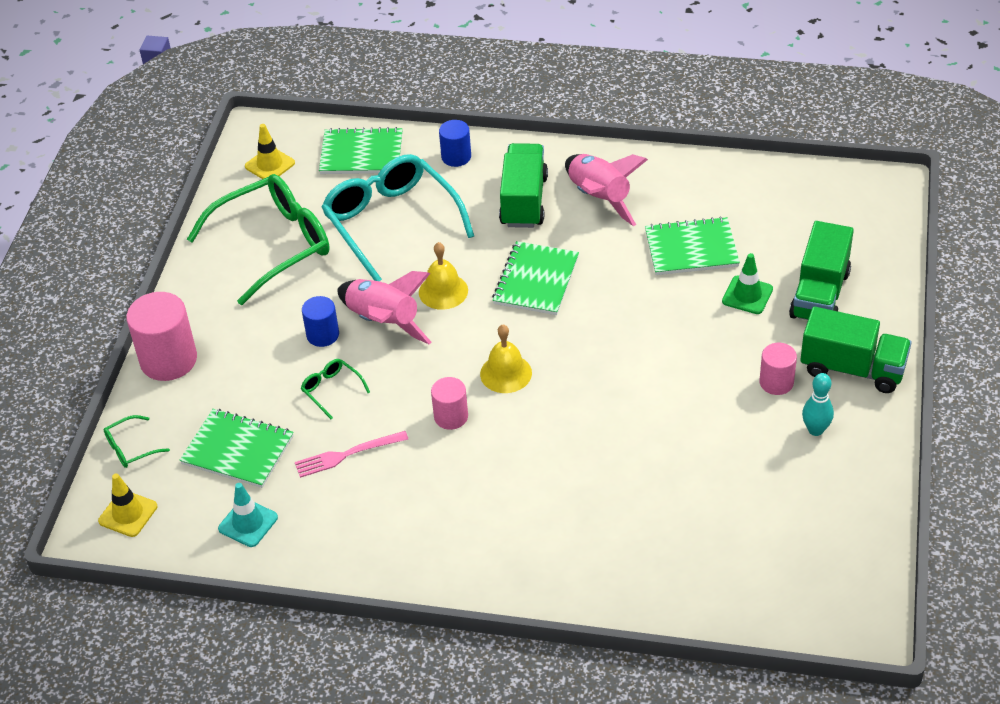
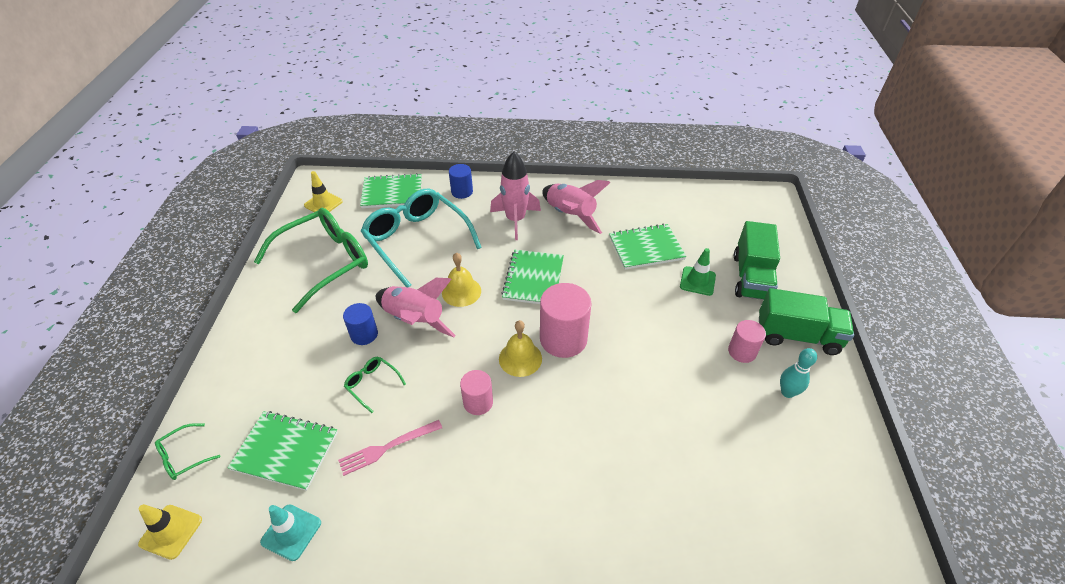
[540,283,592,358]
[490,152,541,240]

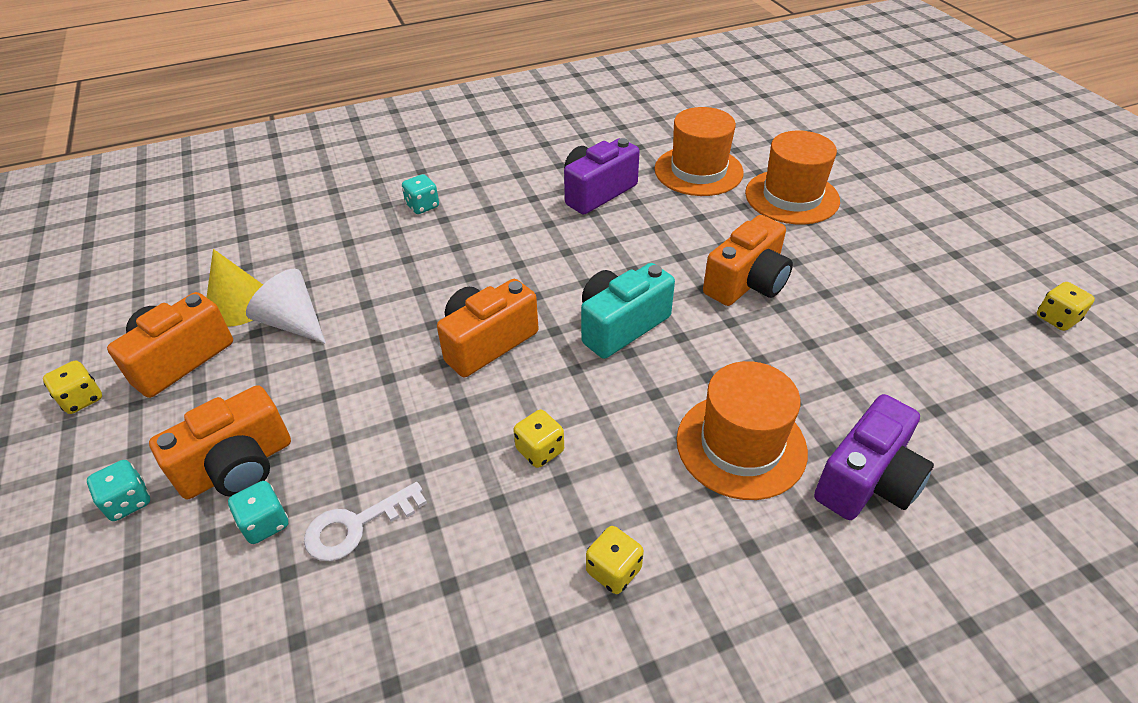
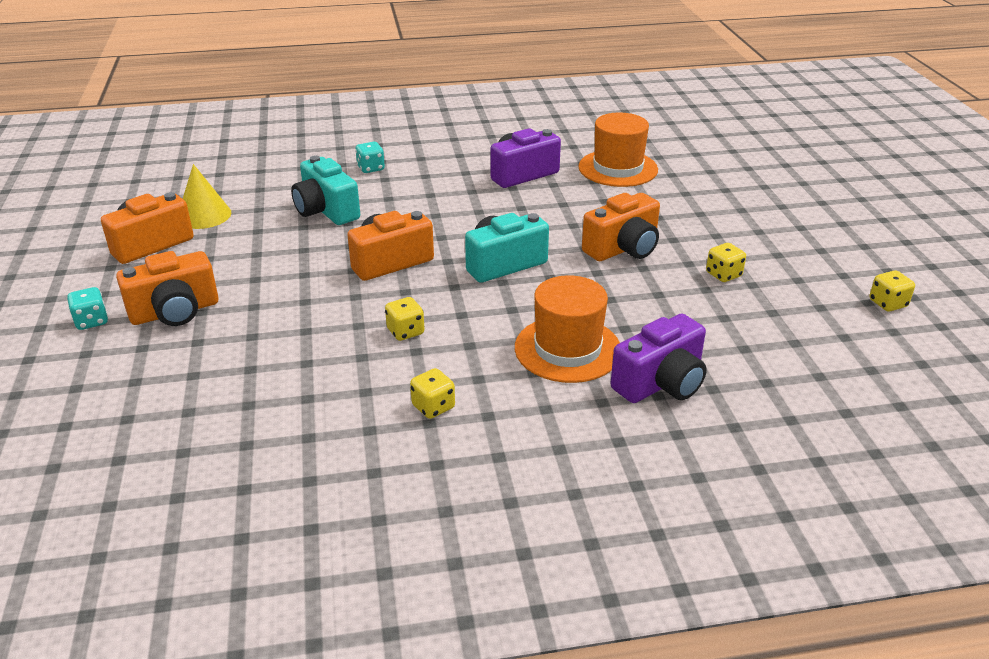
[706,243,746,282]
[228,481,288,544] (first image)
[246,269,326,344] (first image)
[304,482,427,561] (first image)
[745,131,840,225] (first image)
[291,156,360,225]

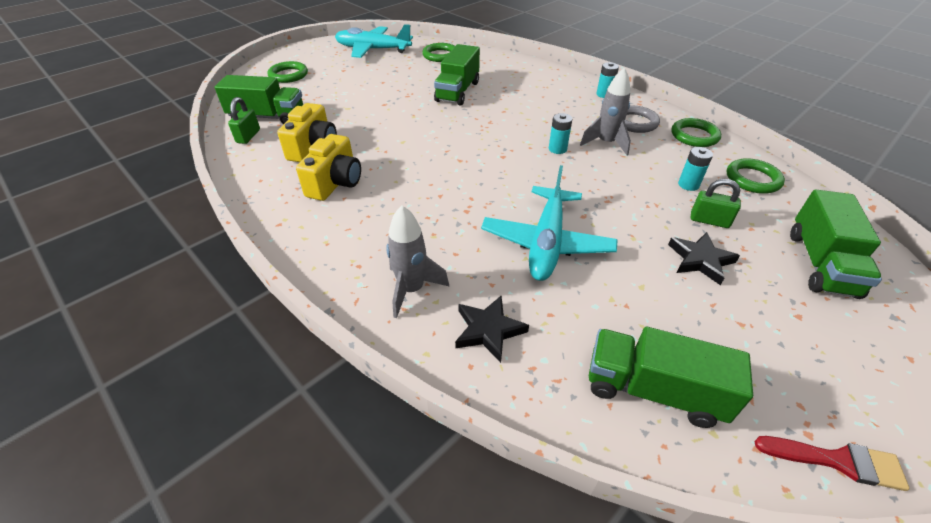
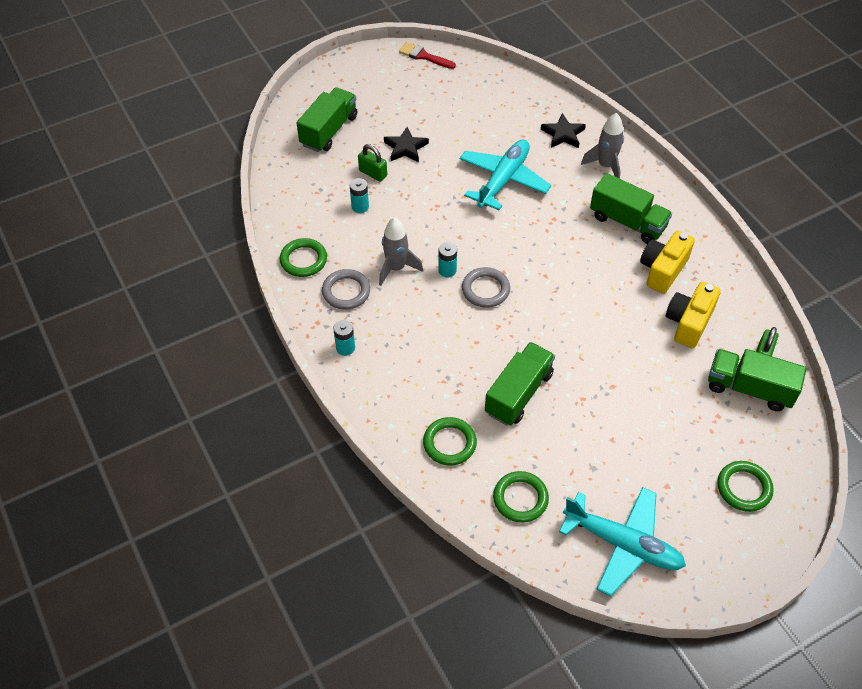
[590,173,672,244]
[423,417,477,465]
[462,267,510,308]

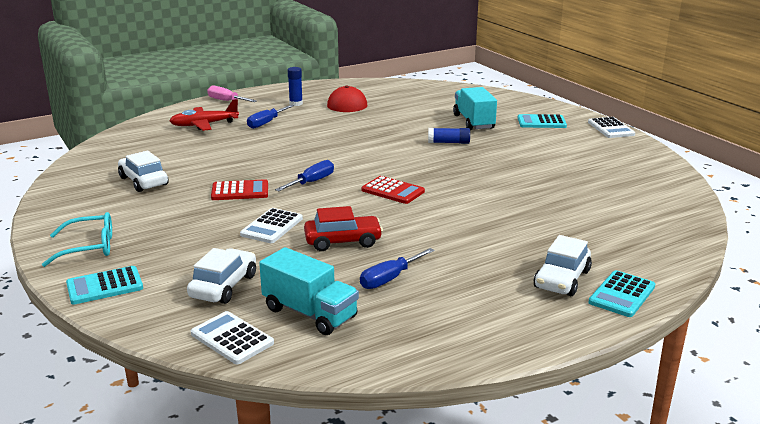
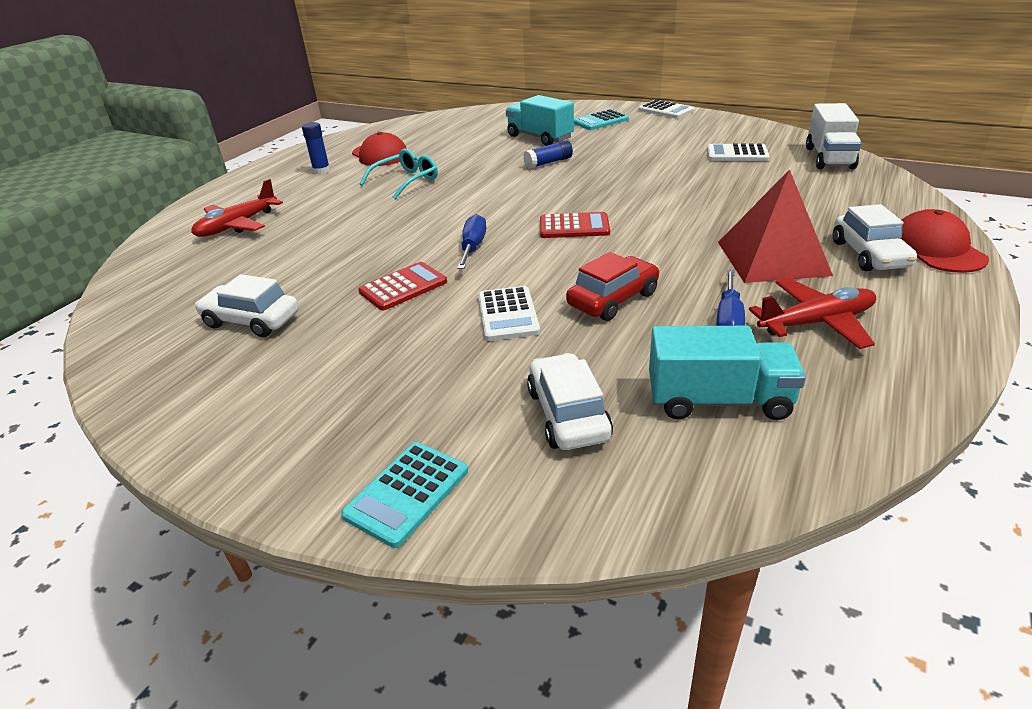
[359,149,438,199]
[707,144,769,161]
[207,85,257,102] (first image)
[247,105,294,129] (first image)
[901,209,989,273]
[718,169,833,283]
[749,278,876,349]
[806,103,862,169]

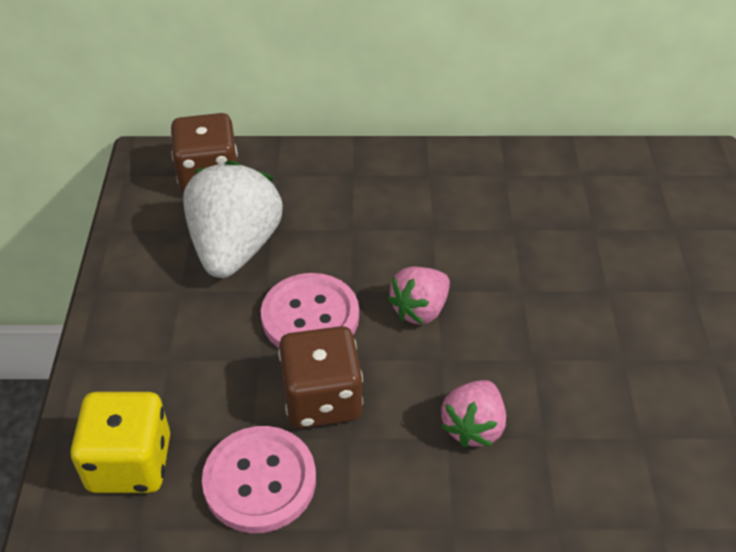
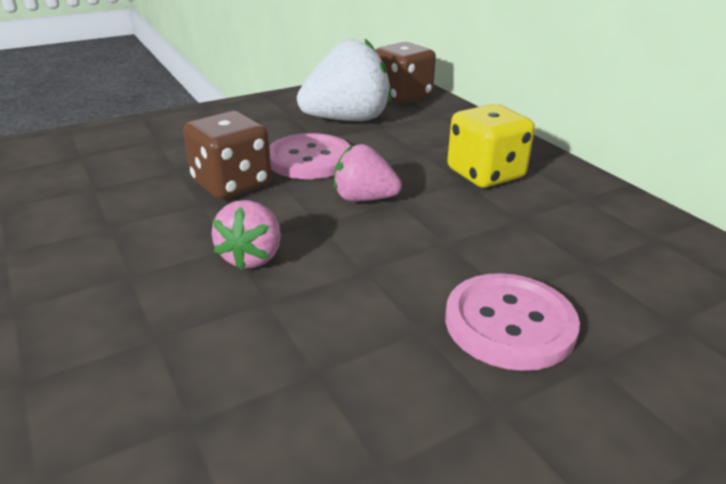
[447,104,535,188]
[445,273,580,371]
[211,200,281,270]

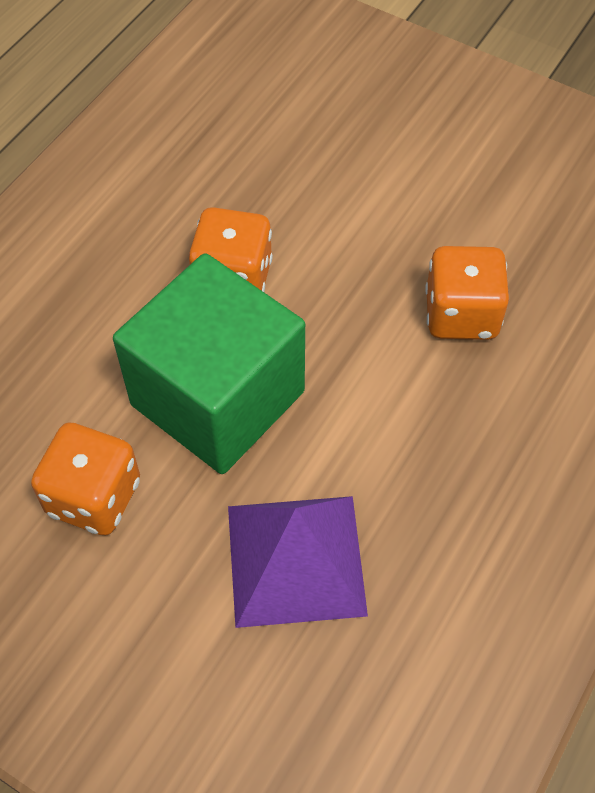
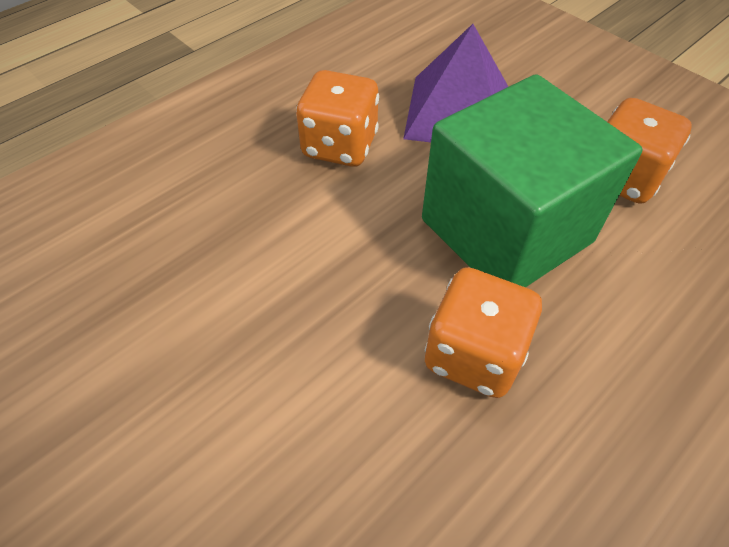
[296,70,379,167]

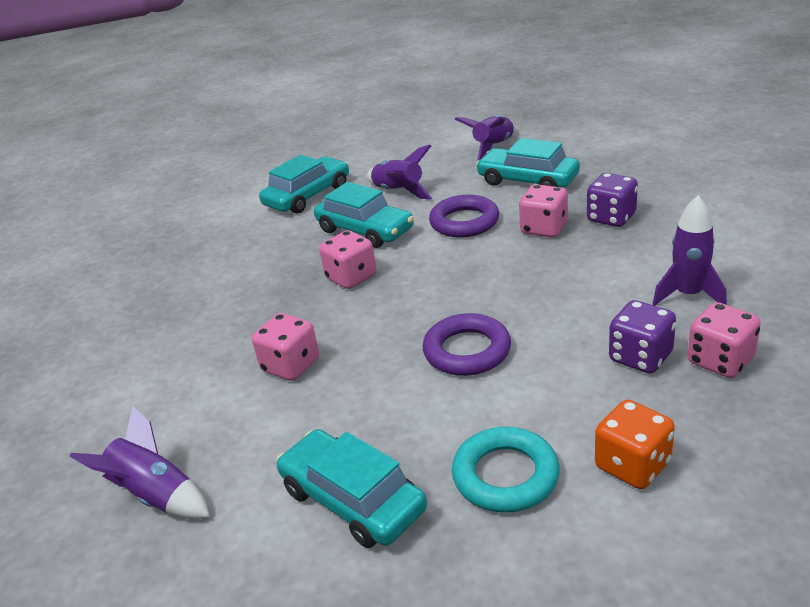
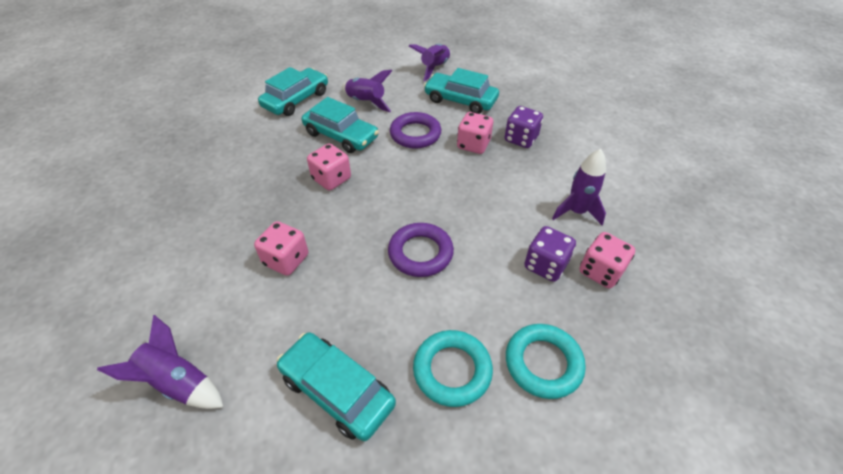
[506,324,586,399]

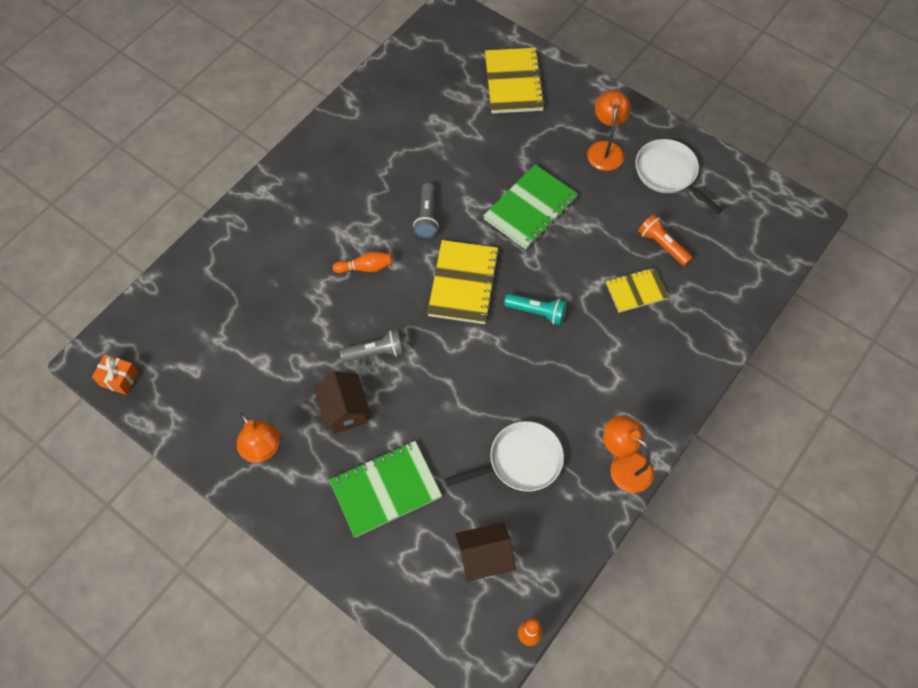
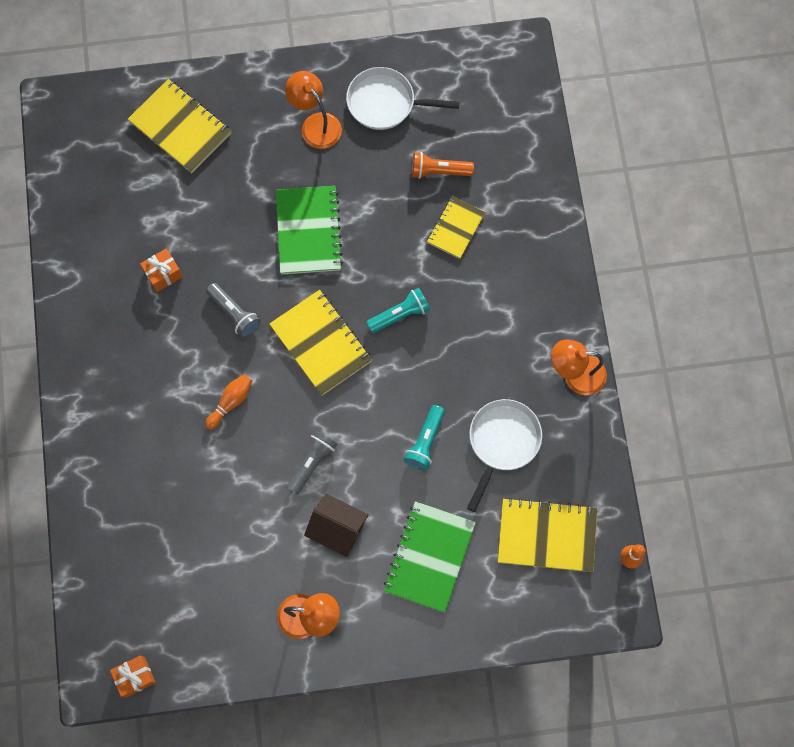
[498,497,597,572]
[140,249,183,292]
[403,405,445,470]

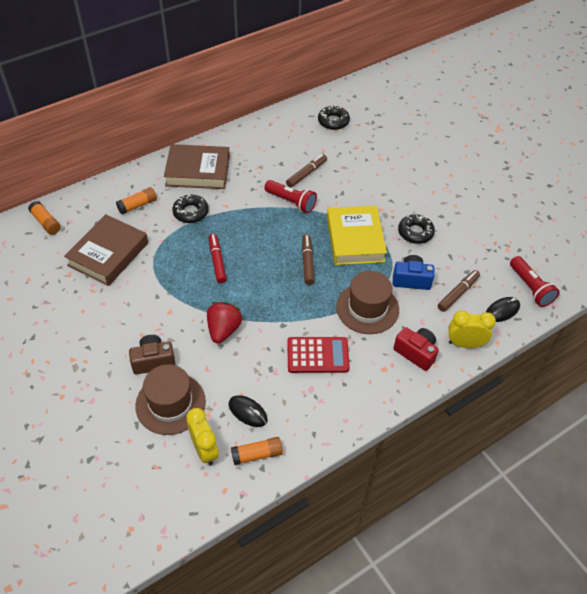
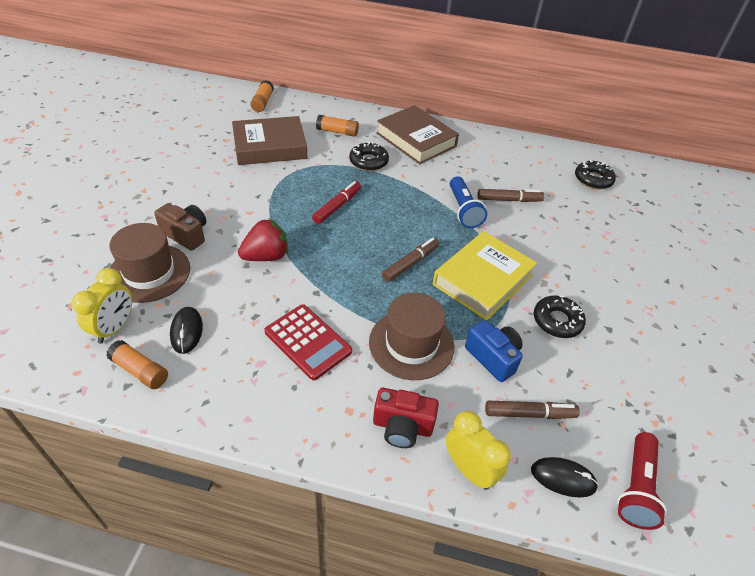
[450,176,487,228]
[373,388,439,448]

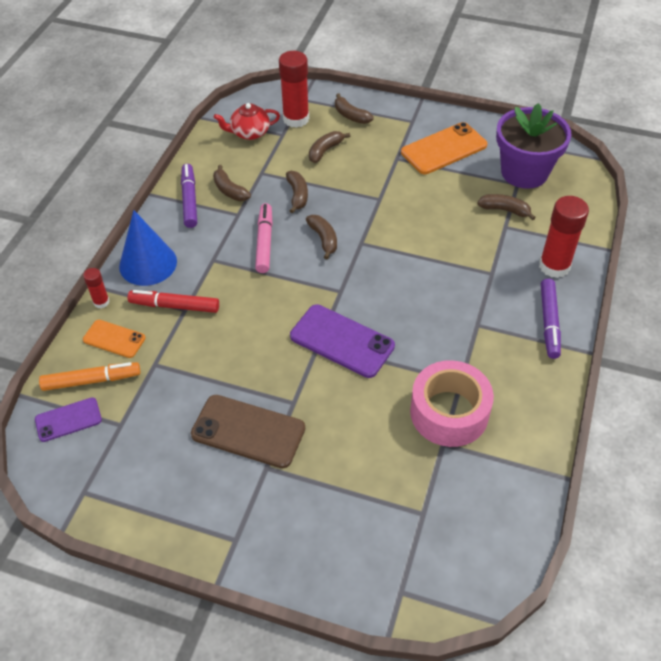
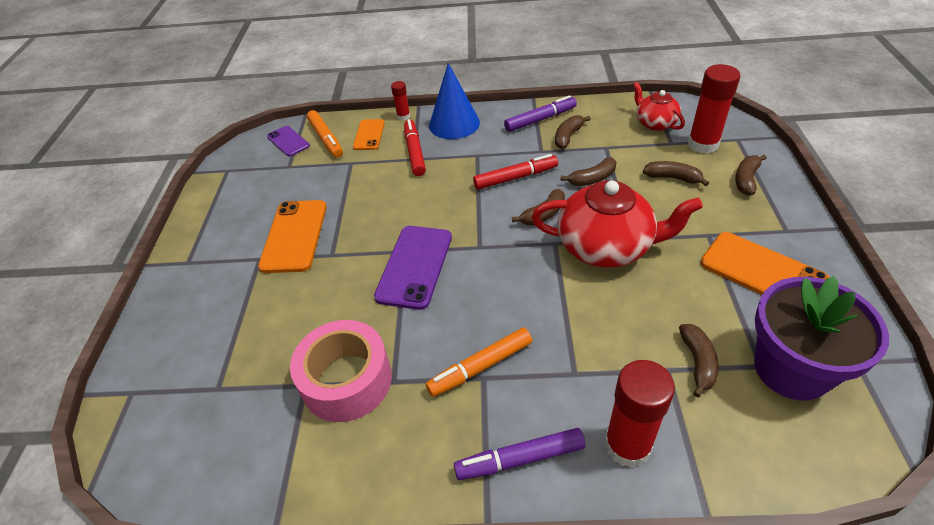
[258,200,327,273]
[473,154,558,189]
[426,328,532,397]
[532,180,703,268]

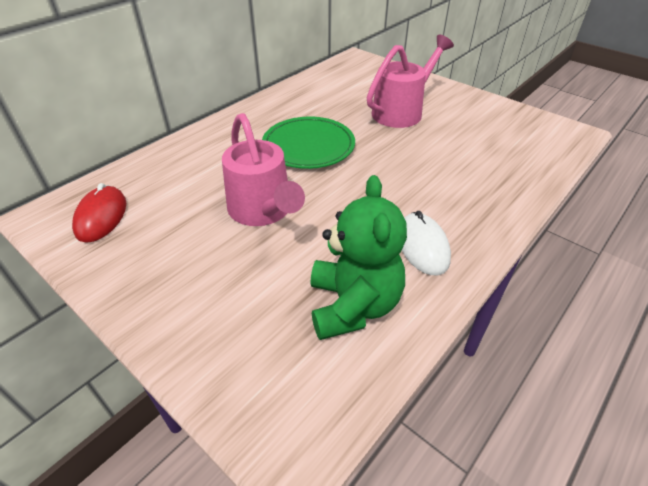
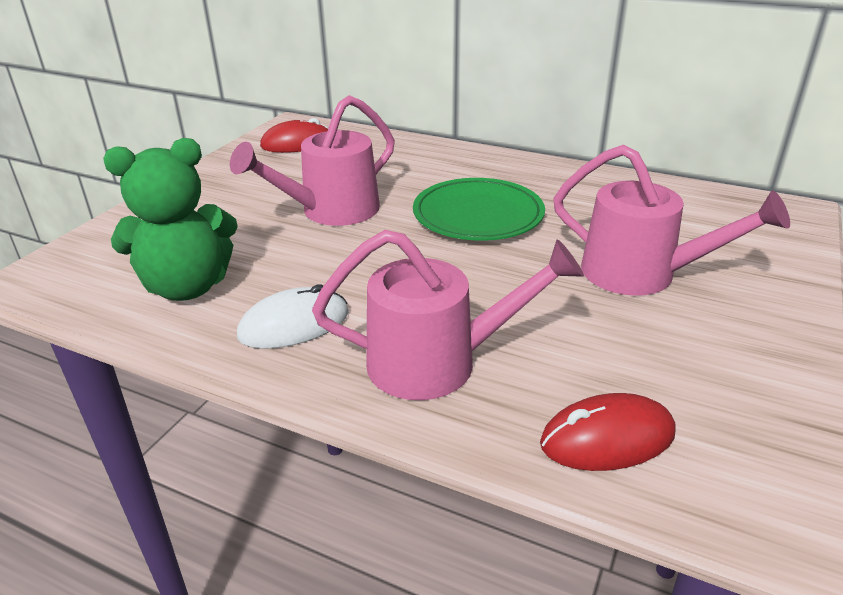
[312,230,584,400]
[540,393,676,471]

